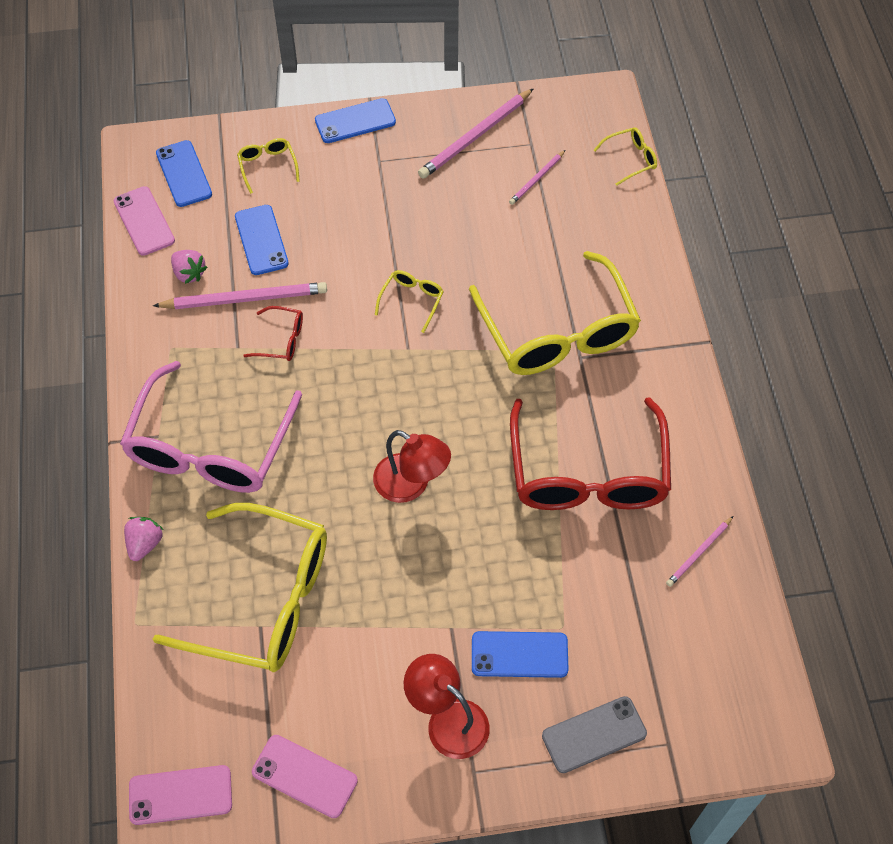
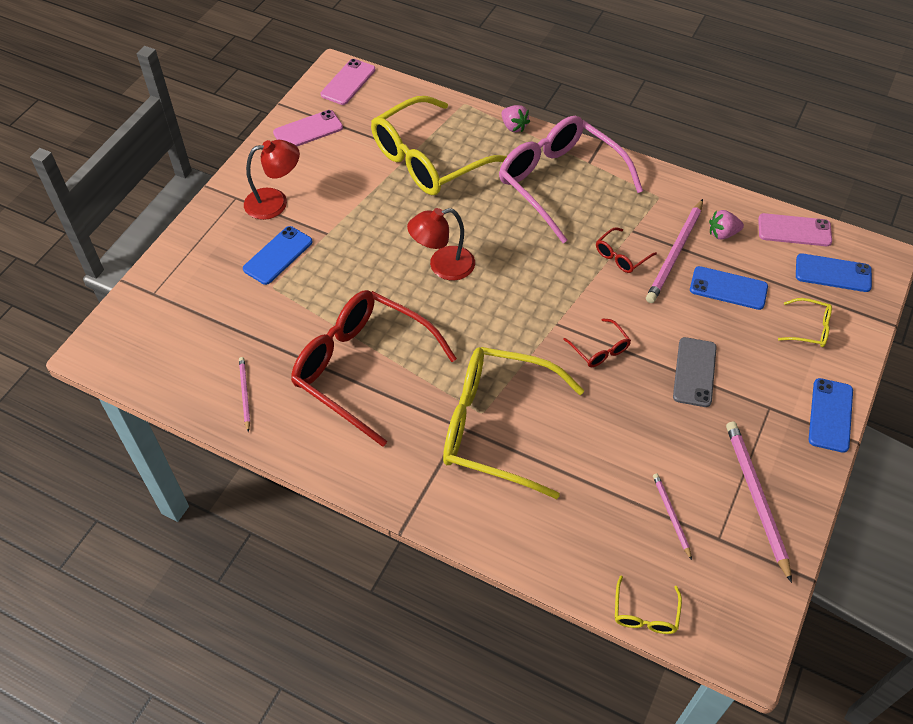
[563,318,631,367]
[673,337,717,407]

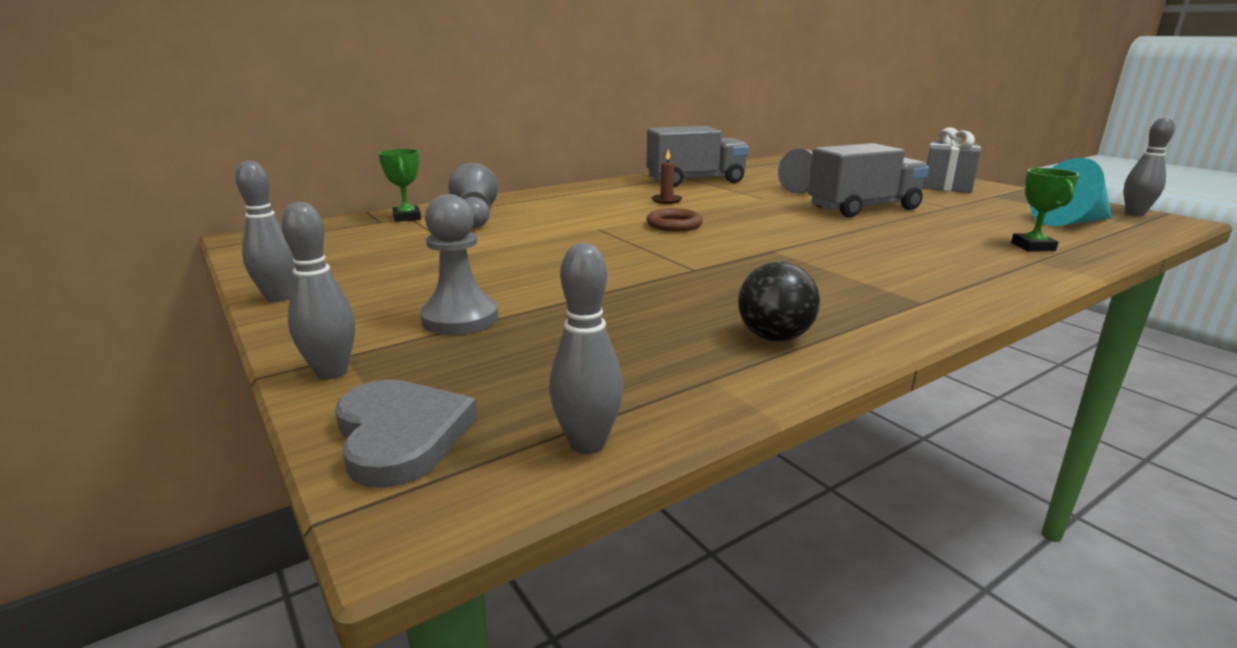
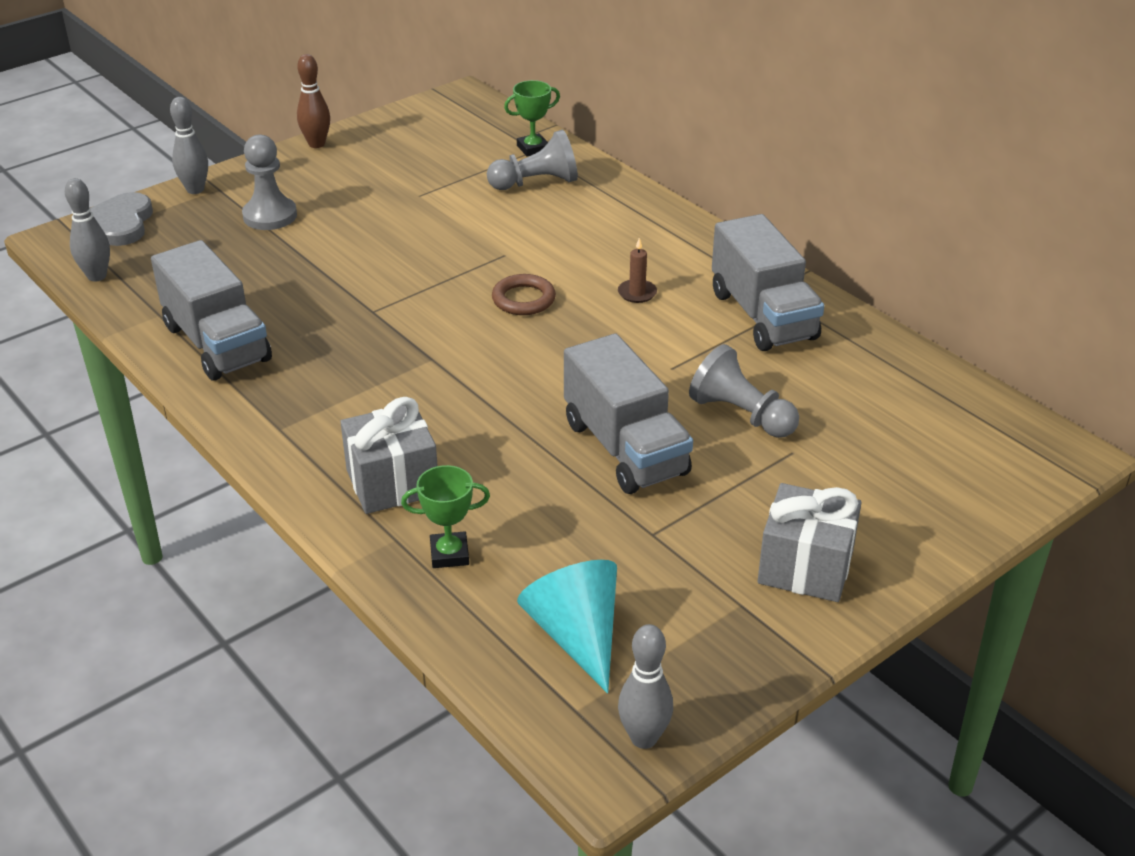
[297,54,330,148]
[90,192,153,246]
[151,240,272,381]
[340,397,437,514]

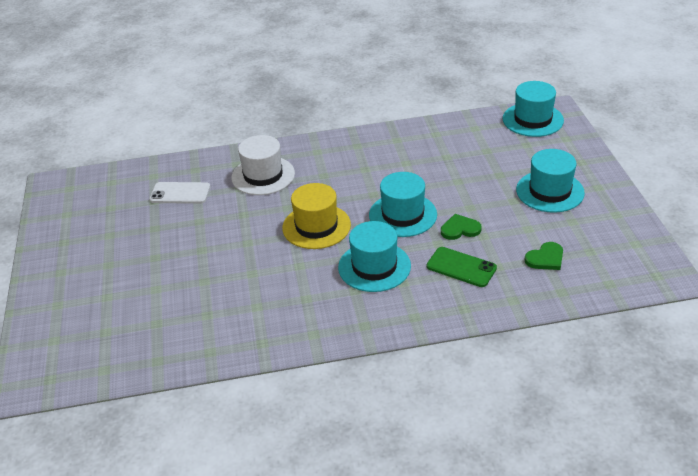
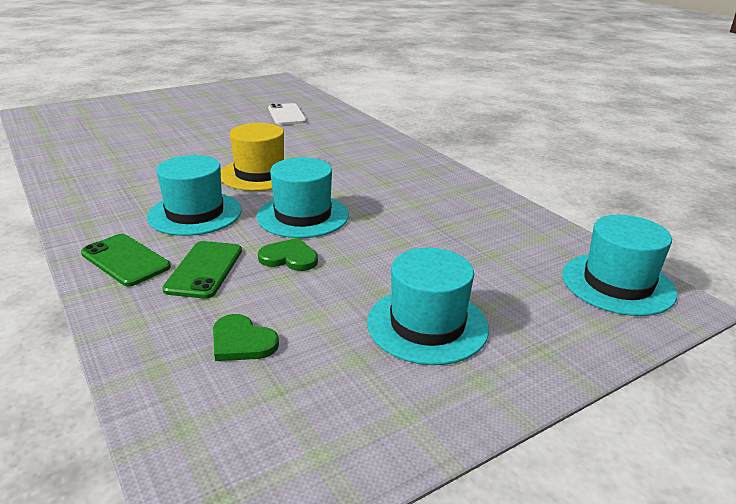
[231,135,295,195] (first image)
[258,238,318,271]
[81,234,171,287]

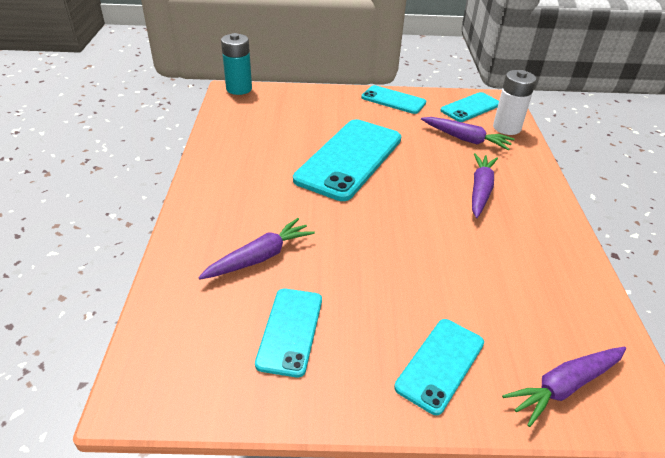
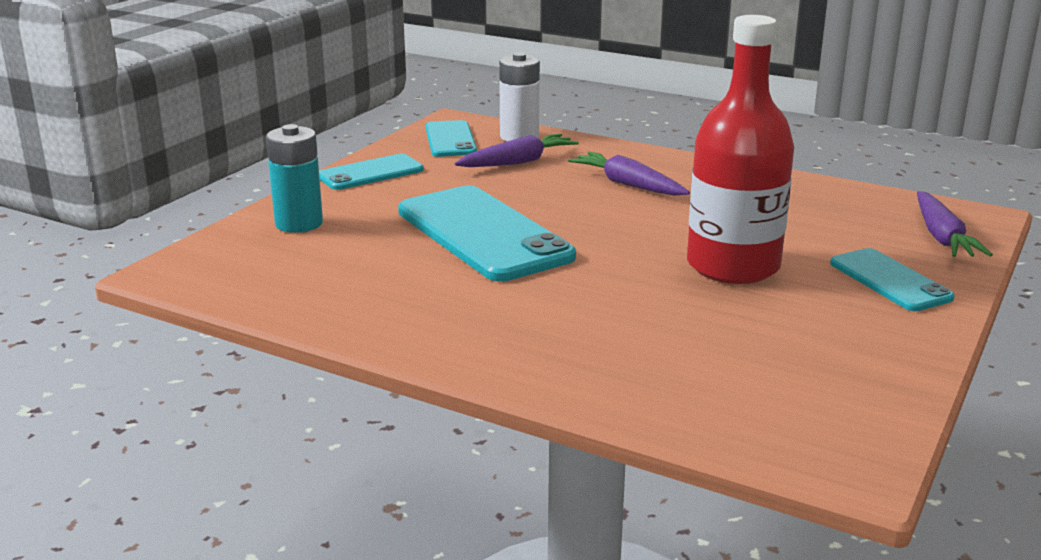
[198,218,315,280] (first image)
[266,124,323,233]
[255,289,322,377] (first image)
[687,15,794,284]

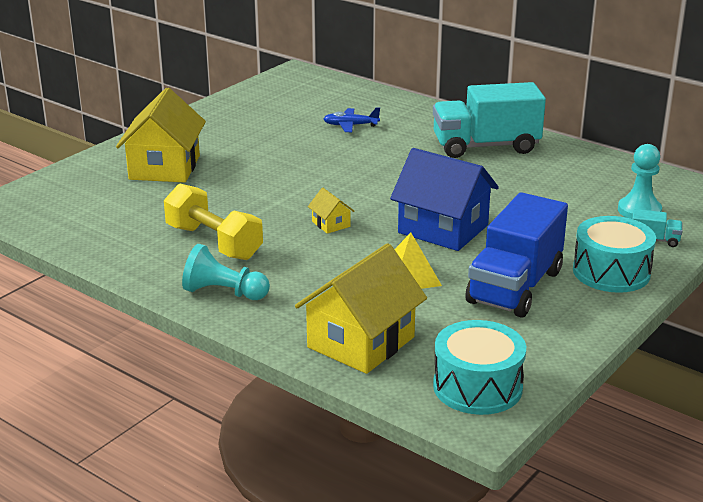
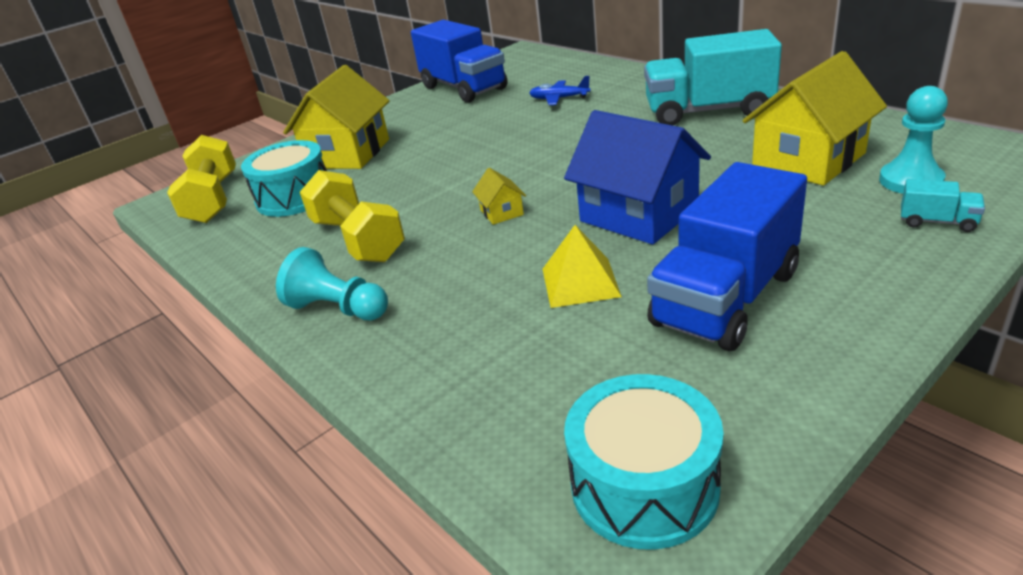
[743,51,887,185]
[241,140,327,217]
[167,135,236,223]
[411,20,507,103]

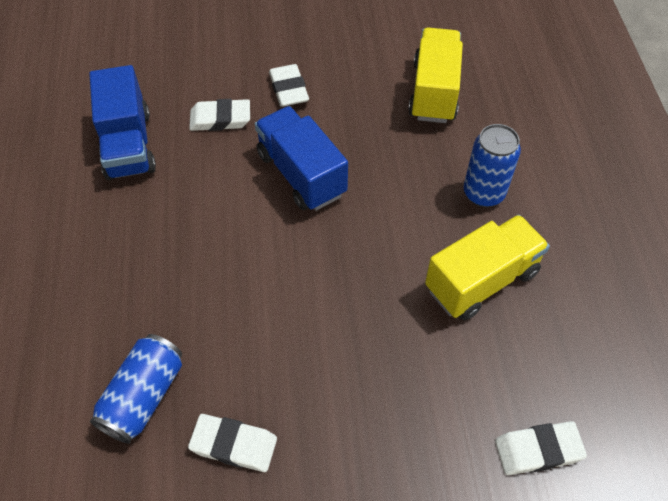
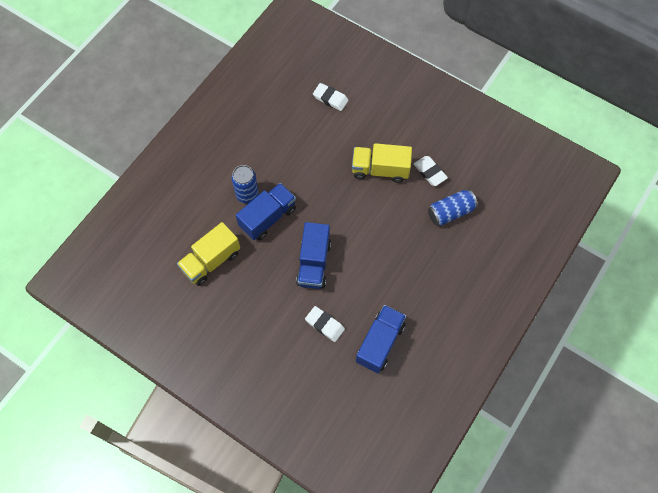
[269,64,309,107] (first image)
[352,143,412,183]
[236,183,296,240]

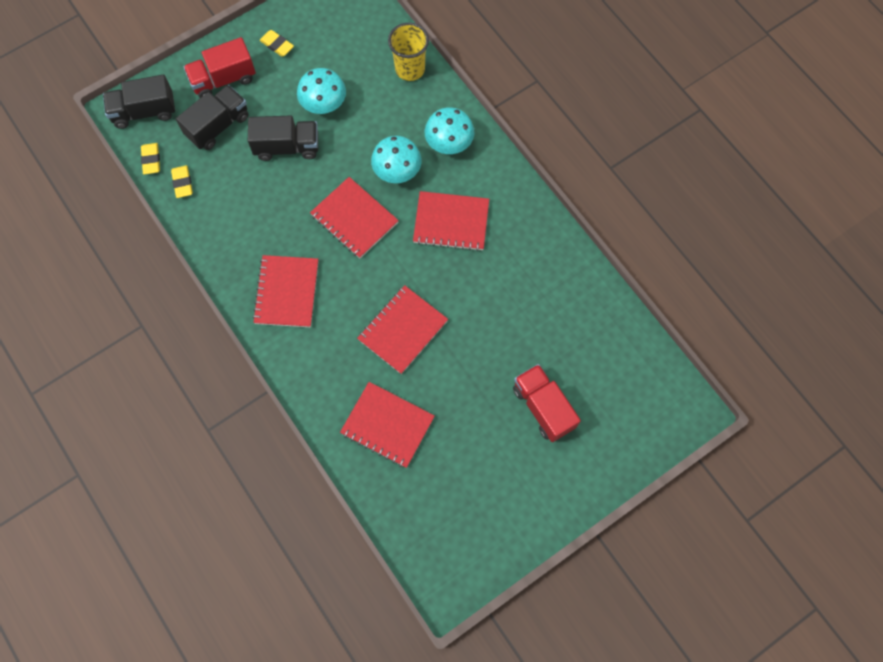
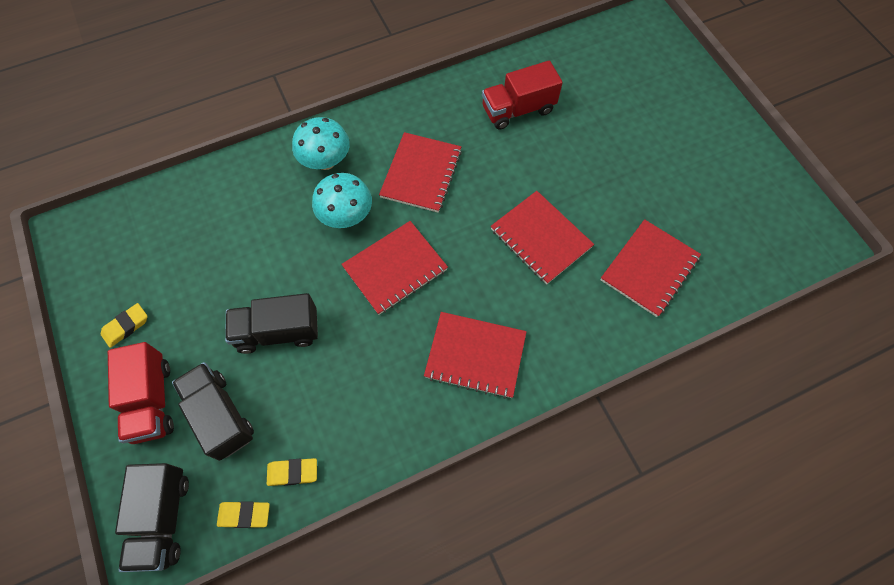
[225,293,318,354]
[297,68,346,114] (first image)
[388,23,429,81] (first image)
[482,61,563,130]

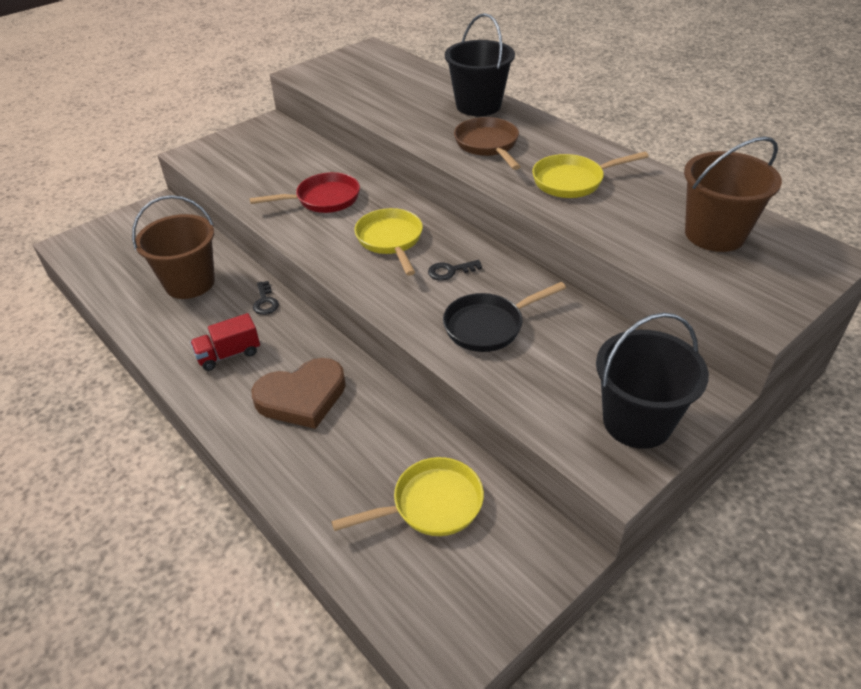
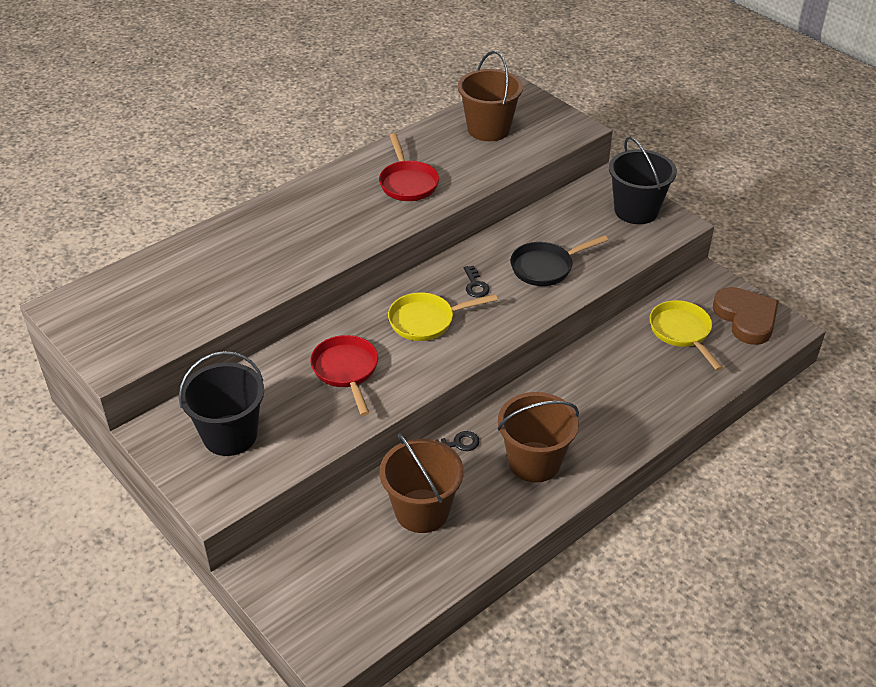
[497,392,579,483]
[713,287,779,345]
[510,235,608,286]
[179,351,264,456]
[454,117,521,170] (first image)
[379,133,439,201]

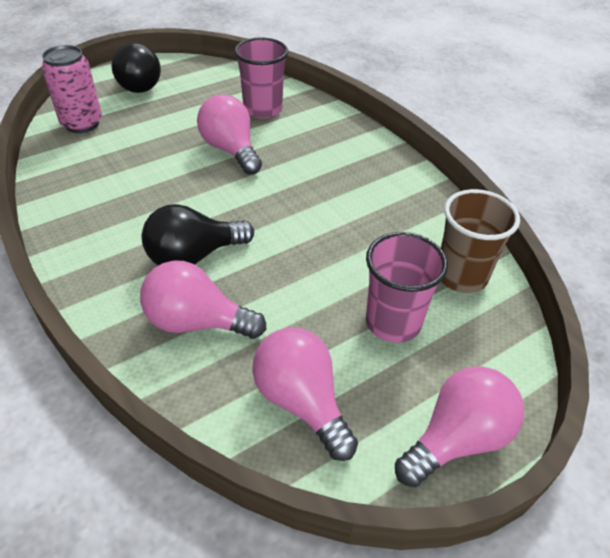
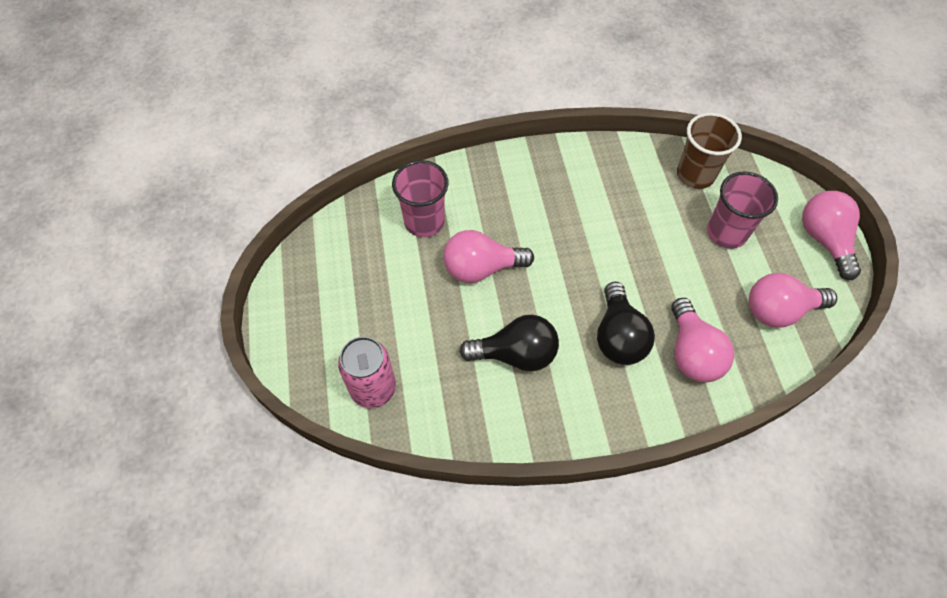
[459,315,559,371]
[671,298,734,382]

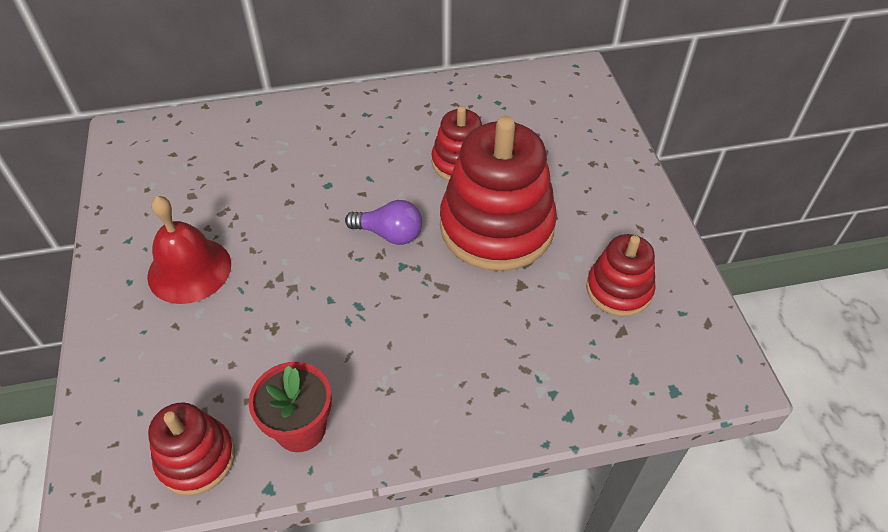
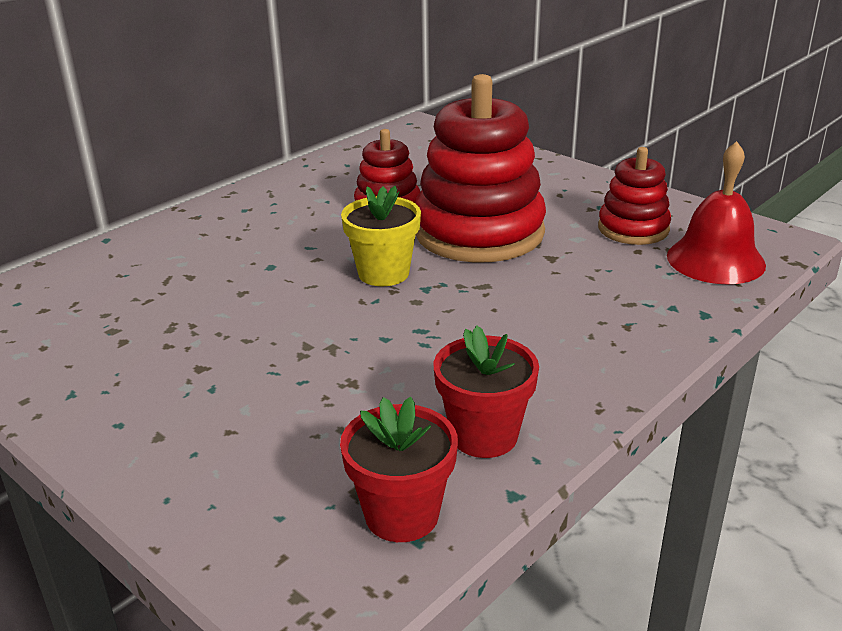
[667,141,766,284]
[340,397,458,542]
[341,186,421,286]

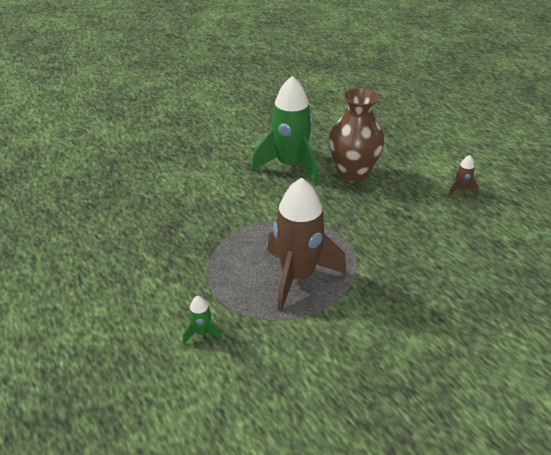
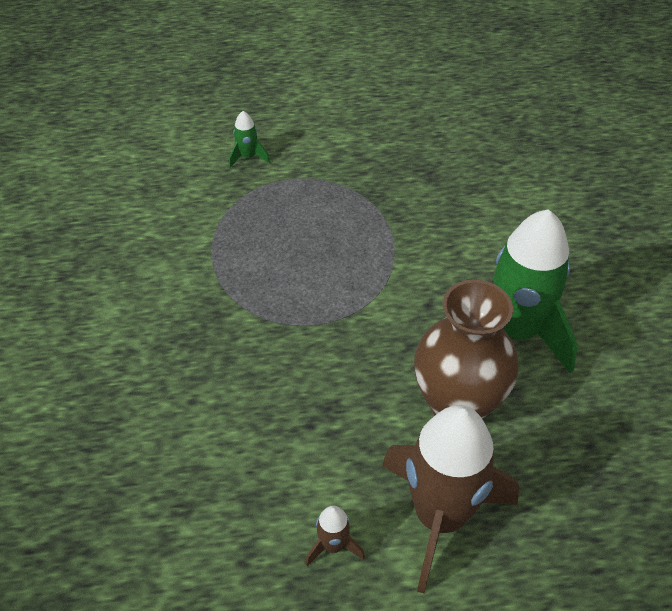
[382,405,519,593]

